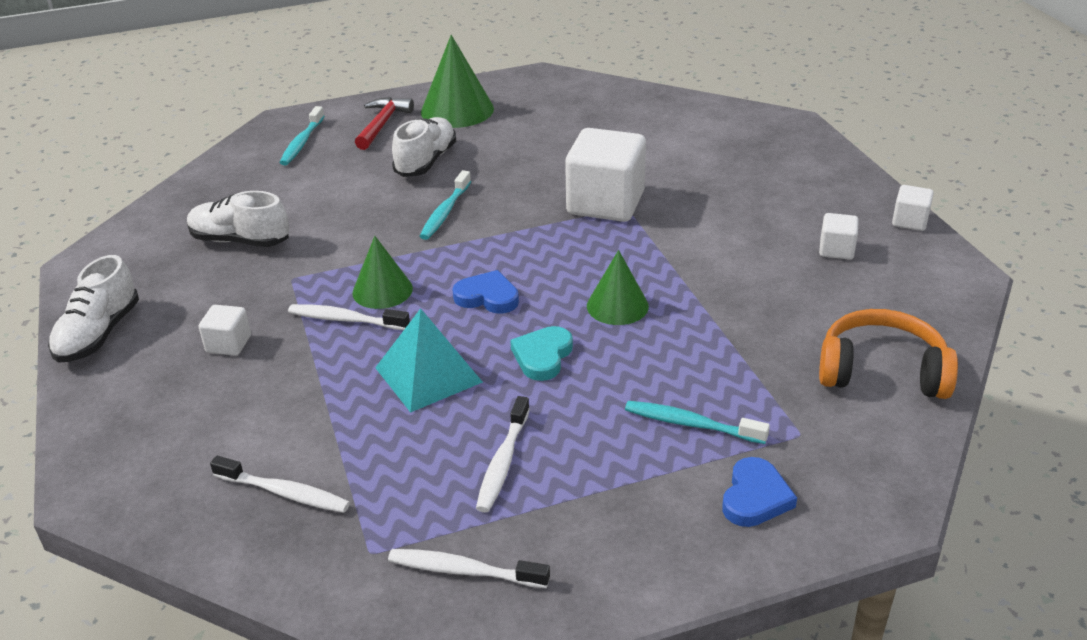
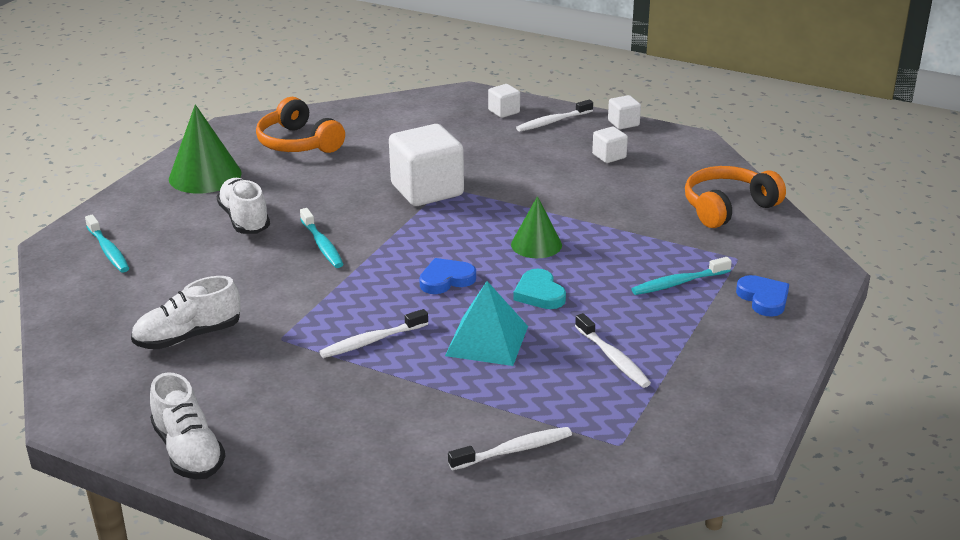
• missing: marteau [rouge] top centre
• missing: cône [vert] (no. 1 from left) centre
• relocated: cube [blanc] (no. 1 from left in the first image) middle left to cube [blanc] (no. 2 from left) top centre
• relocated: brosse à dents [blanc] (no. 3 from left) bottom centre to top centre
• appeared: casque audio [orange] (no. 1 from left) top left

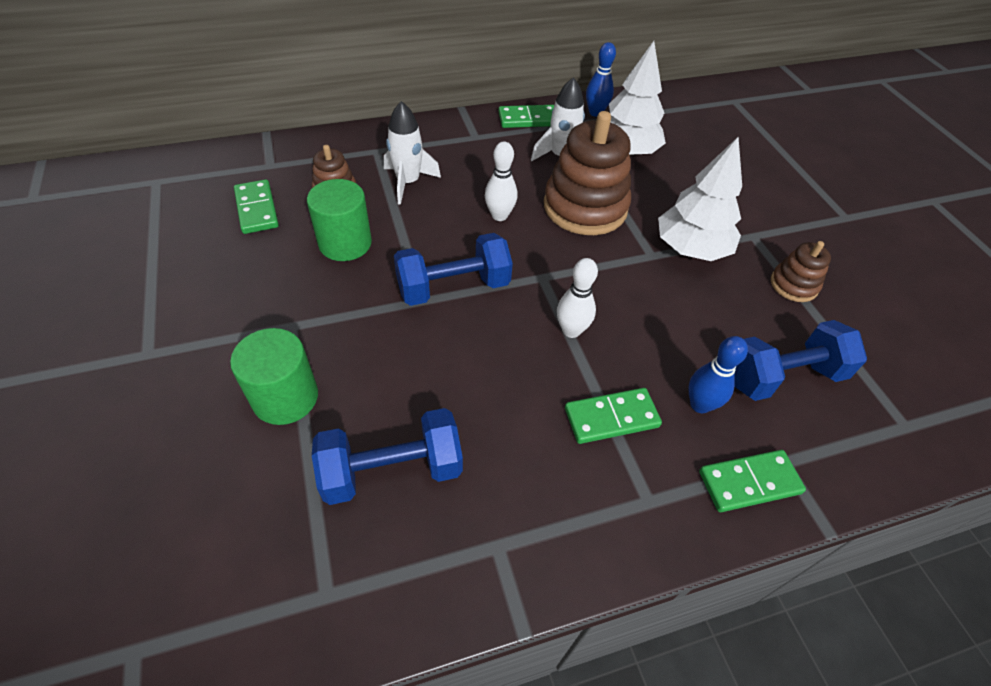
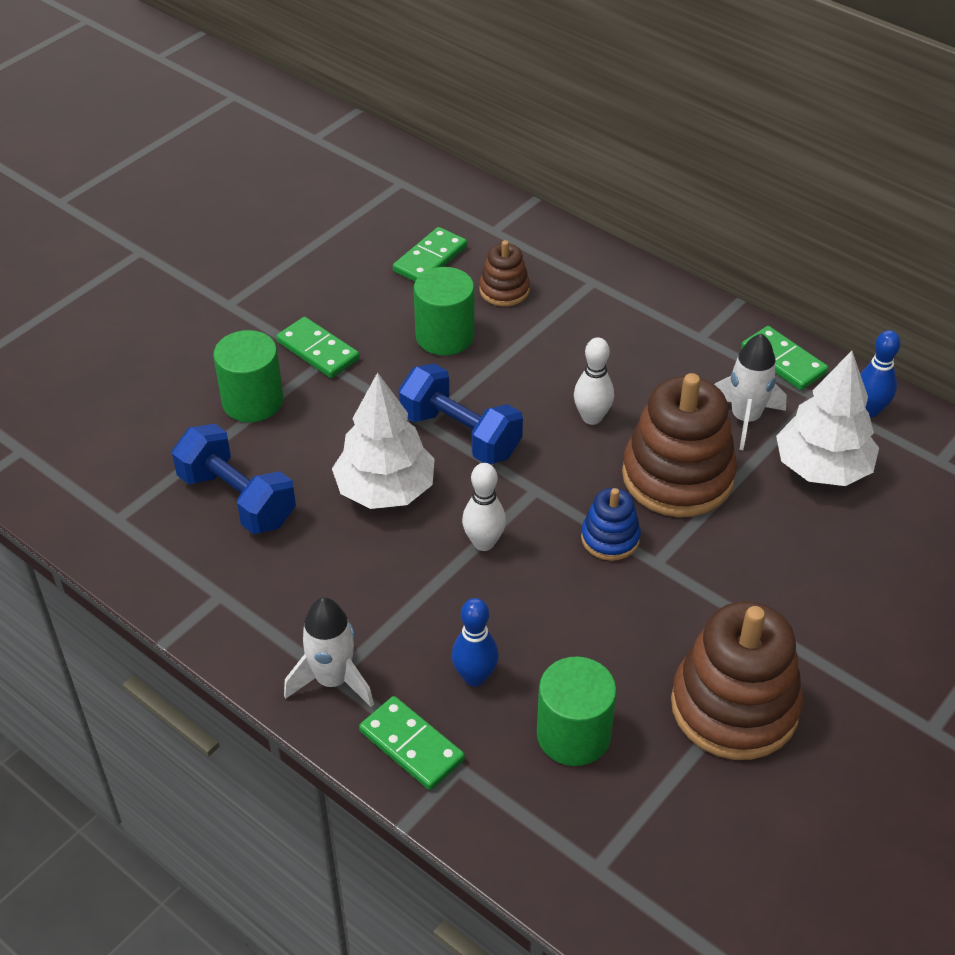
• relocated: fusée [blanc] (no. 1 from left) top centre to bottom centre
• relocated: arbre [blanc] (no. 2 from left in the first image) top right to arbre [blanc] (no. 1 from left) centre
• size: jouet à empiler [marron] (no. 3 from left) middle right = bottom right x1.97
• exchanged: haltère [bleu] (no. 3 from left) middle right to cylindre [vert] (no. 3 from left) bottom centre
• relocated: domino [vert] (no. 3 from left in the first image) centre to domino [vert] (no. 1 from left) middle left
• appeared: jouet à empiler [bleu] centre

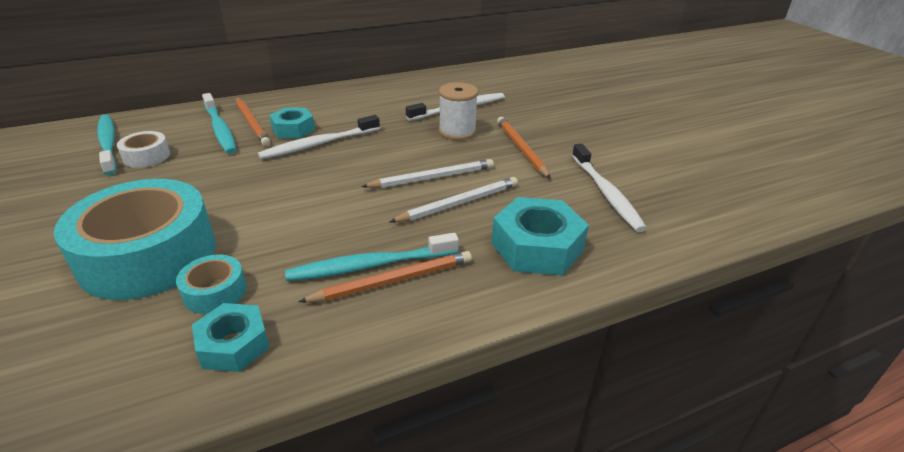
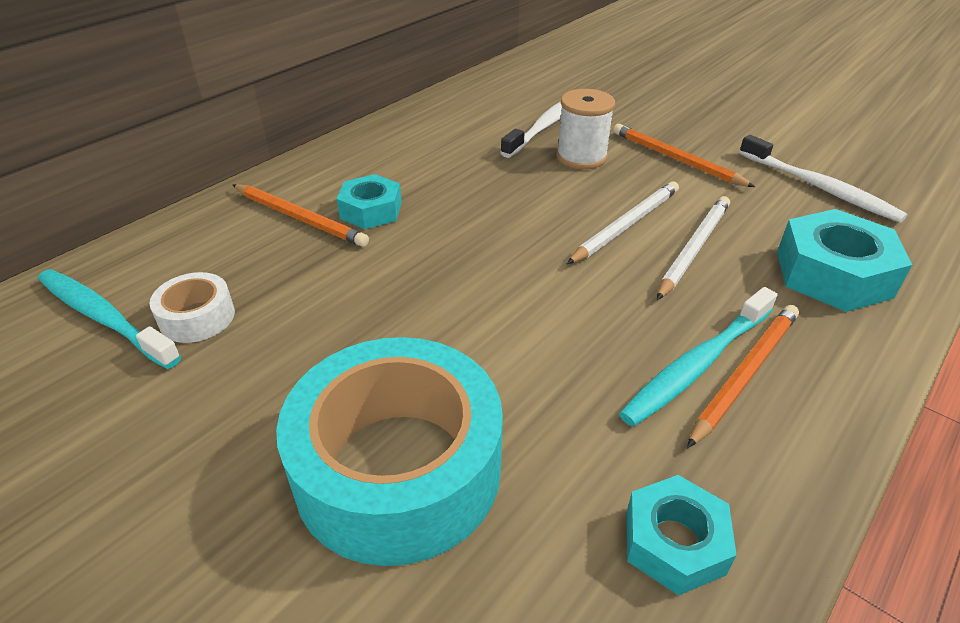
• missing: brosse à dents [turquoise] (no. 2 from left) top left
• missing: brosse à dents [blanc] (no. 1 from left) top centre
• missing: ruban adhésif [turquoise] (no. 2 from left) middle left

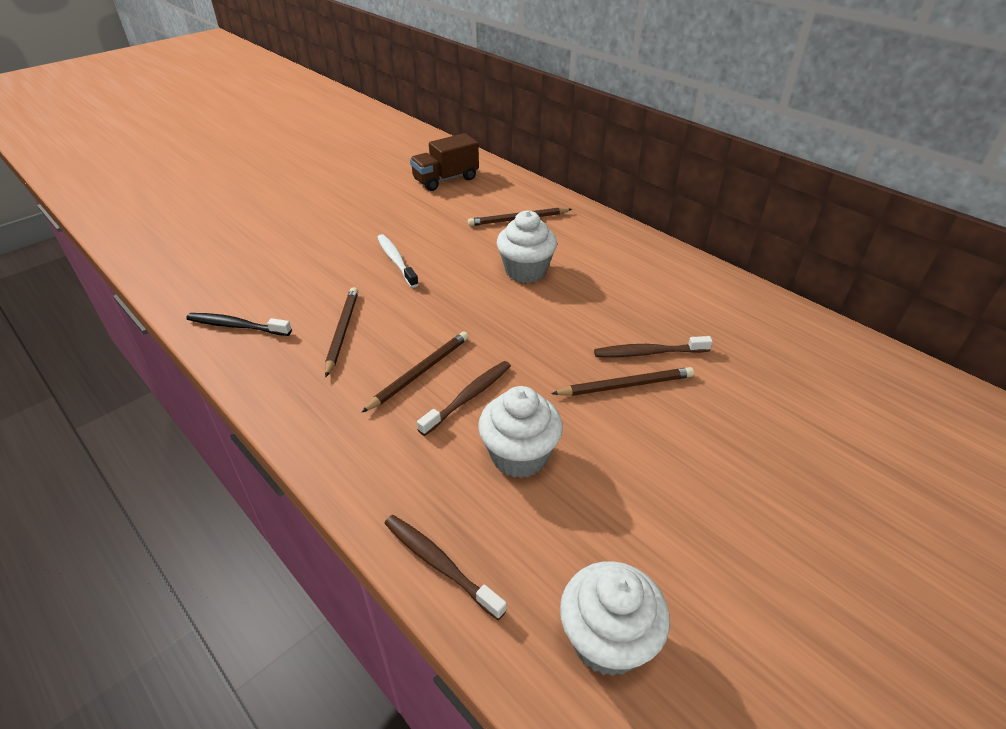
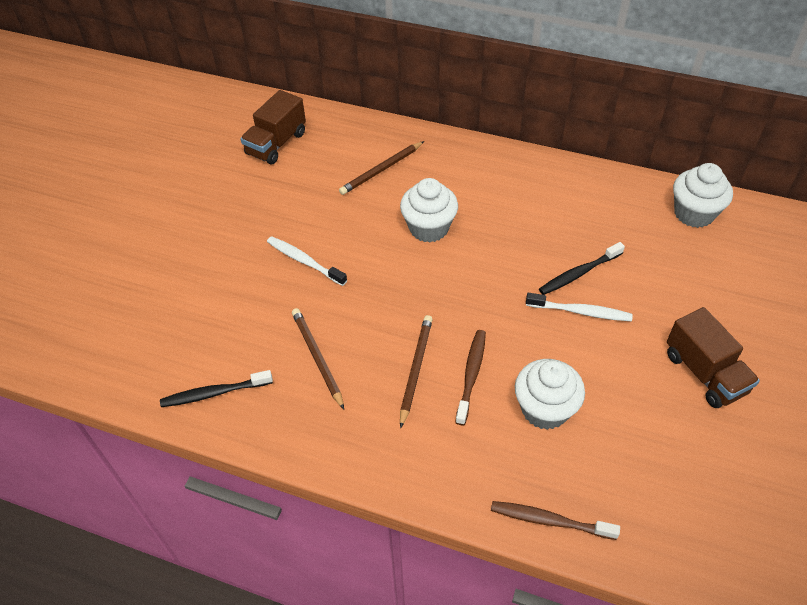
• colour: brosse à dents [marron] (no. 3 from left) centre to brosse à dents [noir] (no. 2 from left) middle right
• exchanged: crayon [marron] (no. 4 from left) centre to brosse à dents [blanc] (no. 2 from left) middle right
• relocated: muffin [blanc] (no. 3 from left) bottom centre to top right
• appeared: camion [marron] (no. 2 from left) middle right

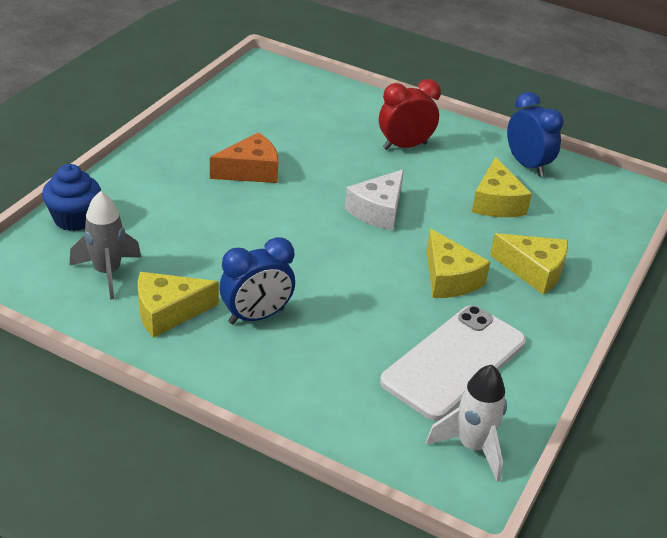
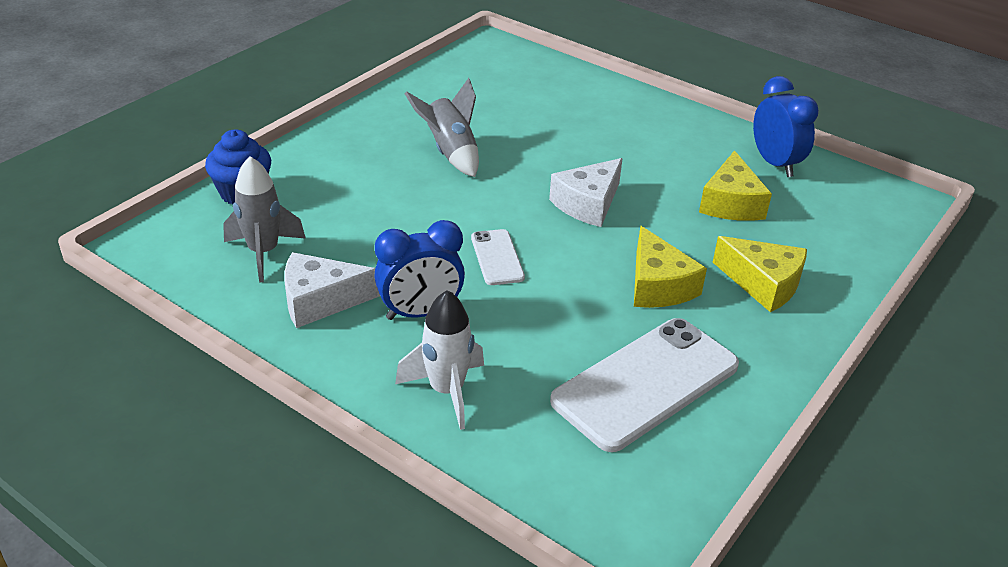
• missing: réveil [rouge] top centre
• exchanged: fromage [orange] top centre to fusée [gris] (no. 2 from left) top centre
• colour: fromage [jaune] (no. 1 from left) middle left to fromage [blanc] (no. 1 from left) middle left
• relocated: fusée [blanc] bottom right to centre
• appeared: téléphone [blanc] (no. 1 from left) centre

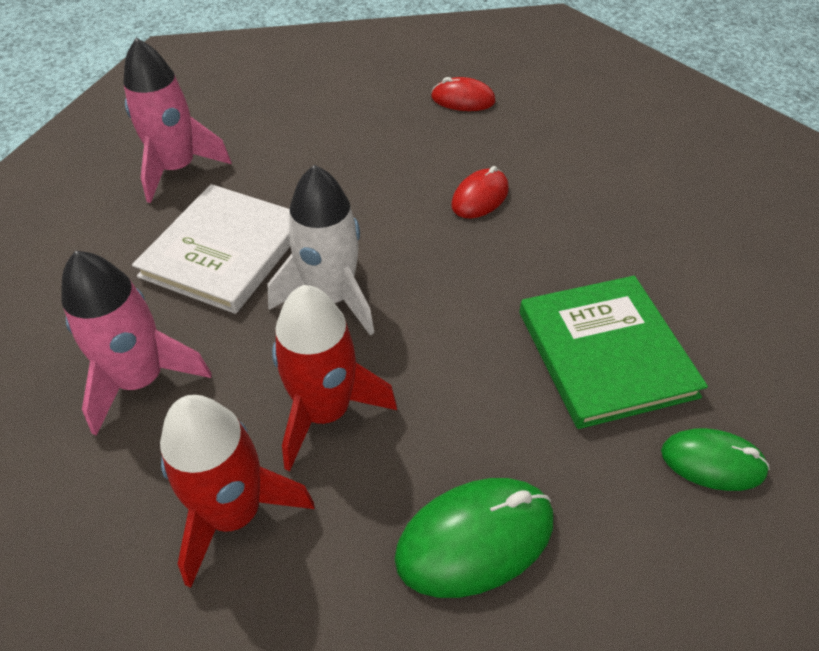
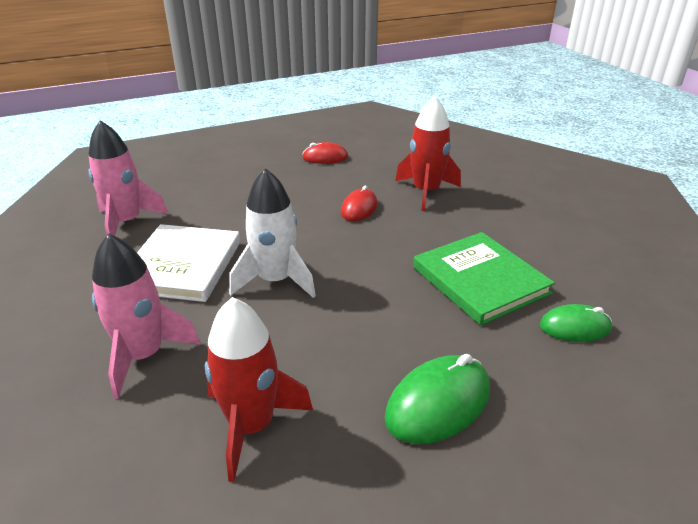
• relocated: fusée [rouge] (no. 2 from left) centre to top centre

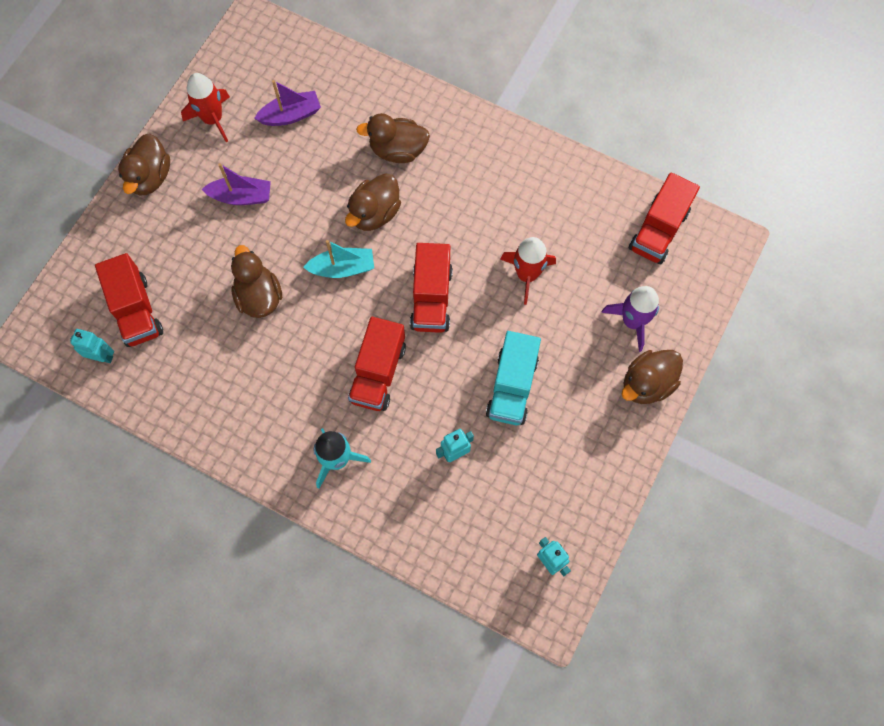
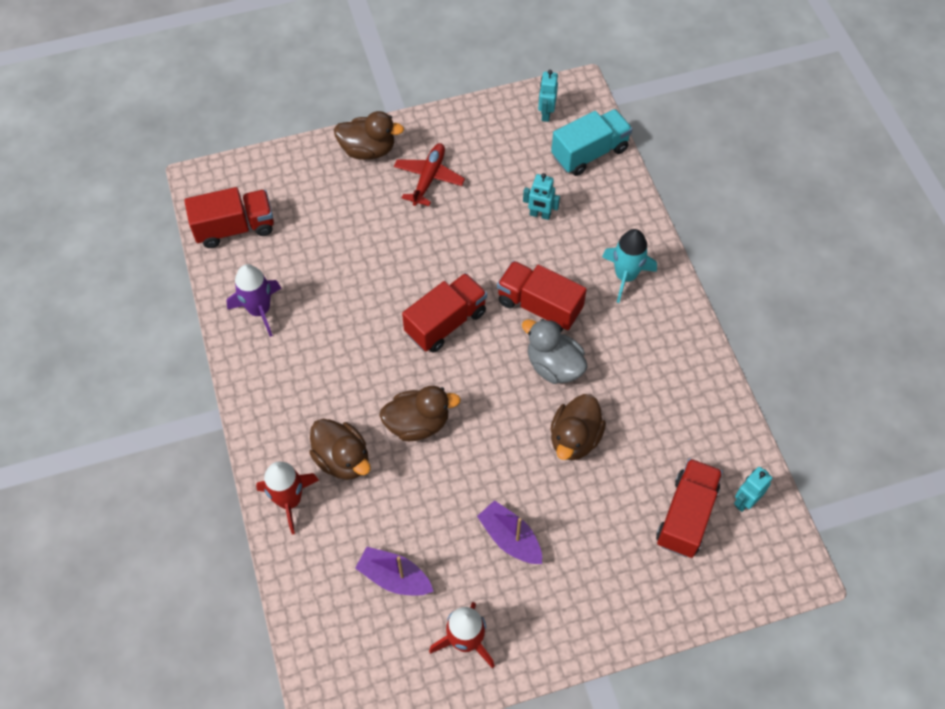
• missing: canard [marron] (no. 1 from left) top left
• relocated: fusée [rouge] (no. 2 from left in the first image) centre to fusée [rouge] (no. 1 from left) bottom left
• missing: bateau [turquoise] centre
• relocated: fusée [violet] middle right to middle left
• spun: camion [rouge] (no. 2 from left in the first image) centre = centre 120 degrees counterclockwise
• spun: robot [turquoise] (no. 1 from left in the first image) middle left = bottom right 75 degrees clockwise
• relocated: camion [turquoise] centre to top centre
• appeared: avion [rouge] top centre
• appeared: canard [gris] centre

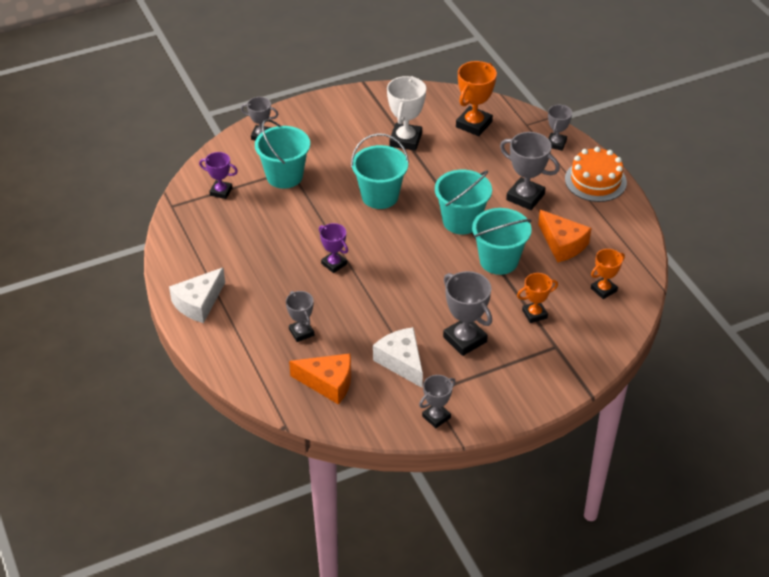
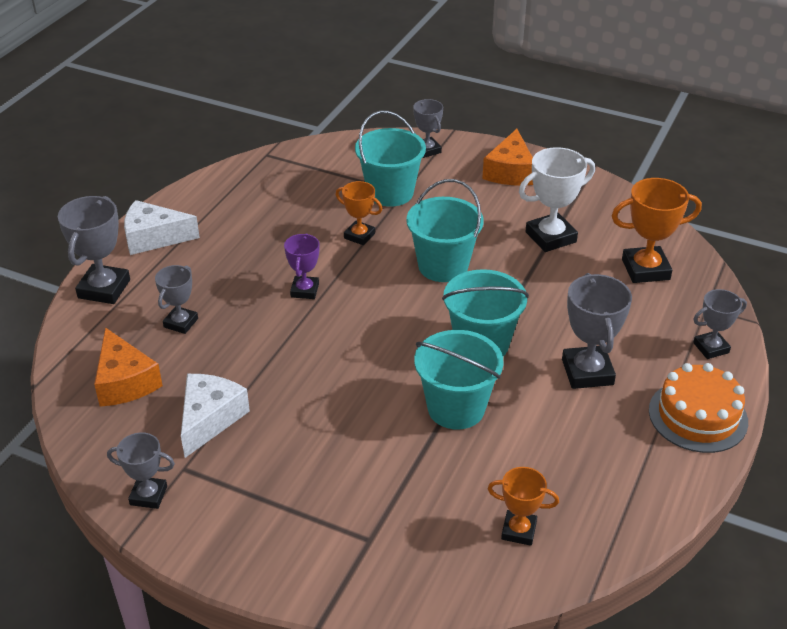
• missing: trophée [violet] (no. 1 from left) top left
• relocated: fromage [orange] (no. 2 from left) middle right to top centre
• relocated: trophée [gris] (no. 4 from left in the first image) centre to trophée [gris] (no. 1 from left) middle left
• relocated: trophée [orange] (no. 2 from left in the first image) middle right to trophée [orange] (no. 1 from left) centre

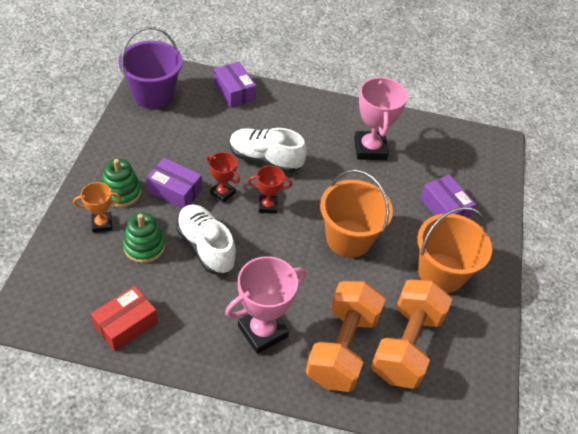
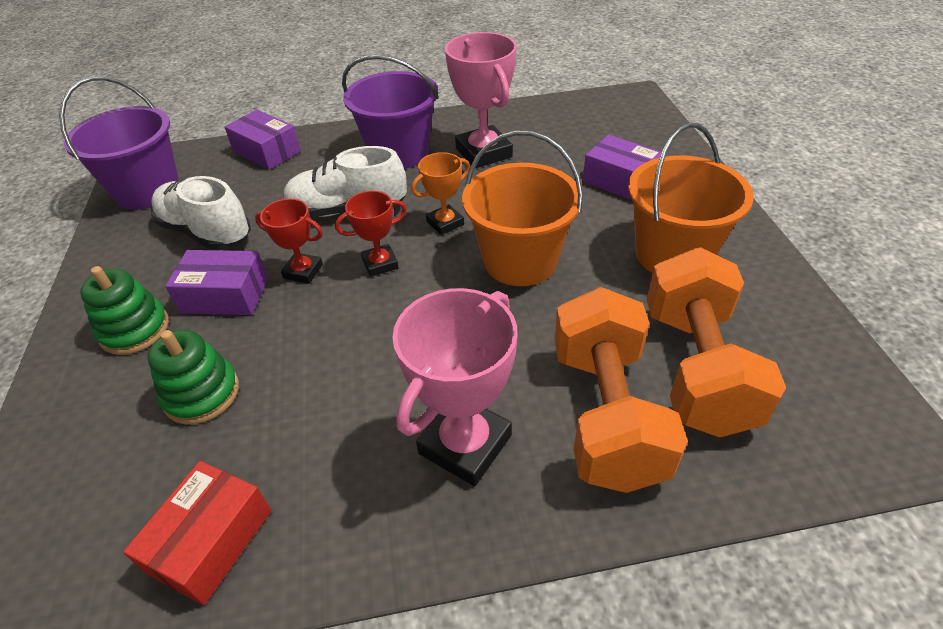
• relocated: trophée [orange] middle left to top centre
• relocated: chaussure [blanc] (no. 1 from left) centre to middle left
• appeared: seau [violet] (no. 2 from left) top centre

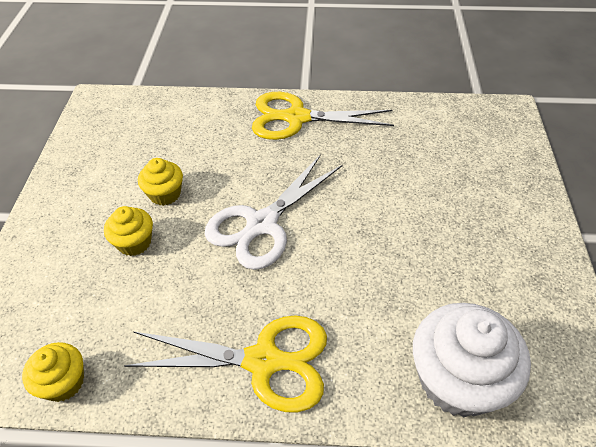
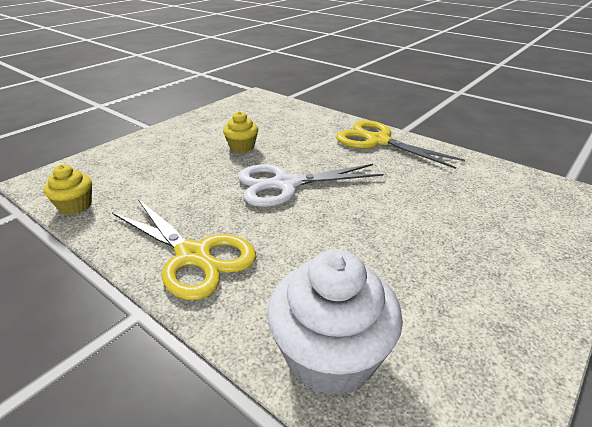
• missing: muffin [jaune] (no. 2 from left) middle left

